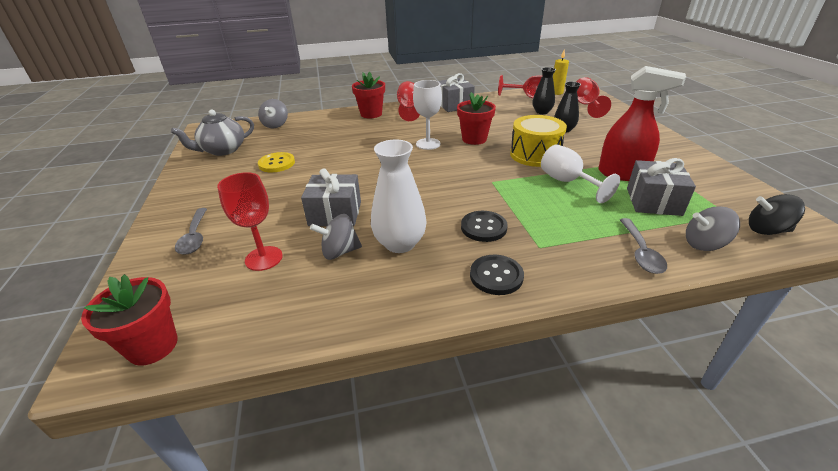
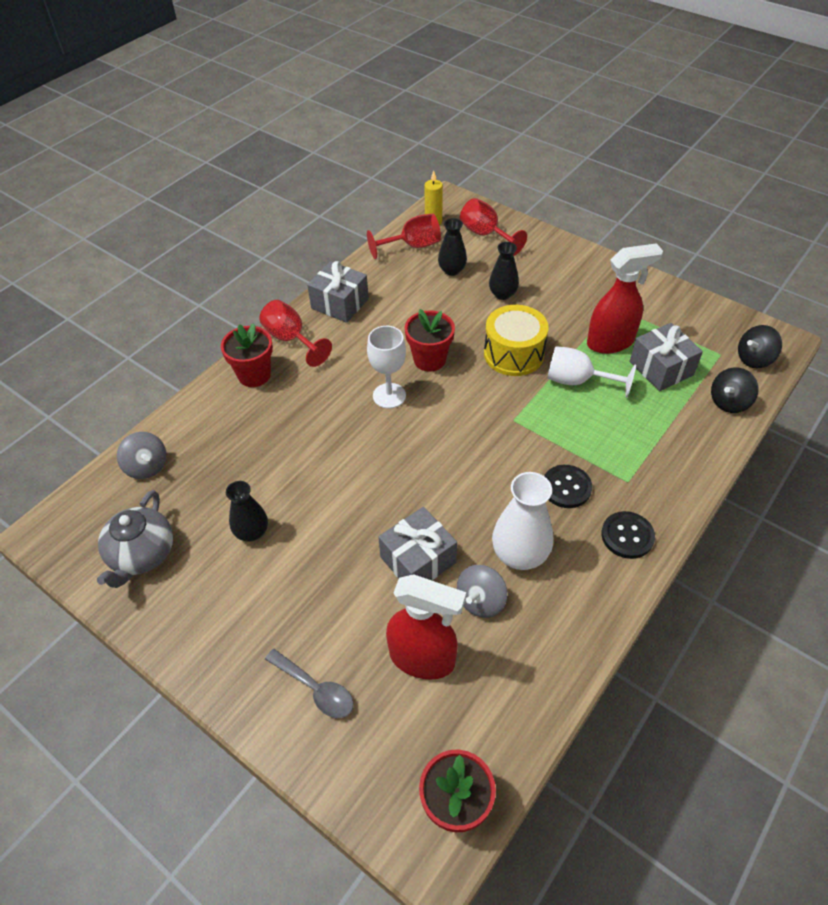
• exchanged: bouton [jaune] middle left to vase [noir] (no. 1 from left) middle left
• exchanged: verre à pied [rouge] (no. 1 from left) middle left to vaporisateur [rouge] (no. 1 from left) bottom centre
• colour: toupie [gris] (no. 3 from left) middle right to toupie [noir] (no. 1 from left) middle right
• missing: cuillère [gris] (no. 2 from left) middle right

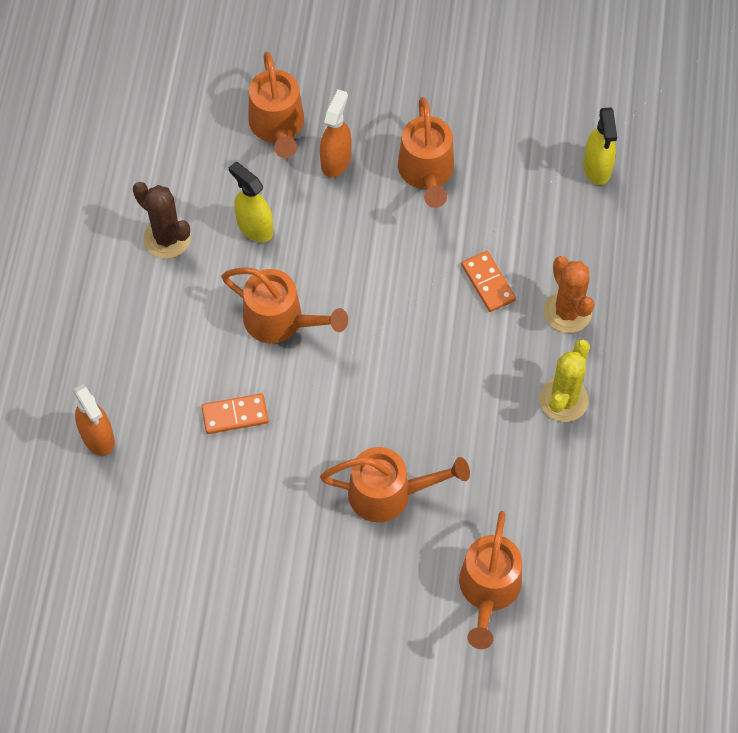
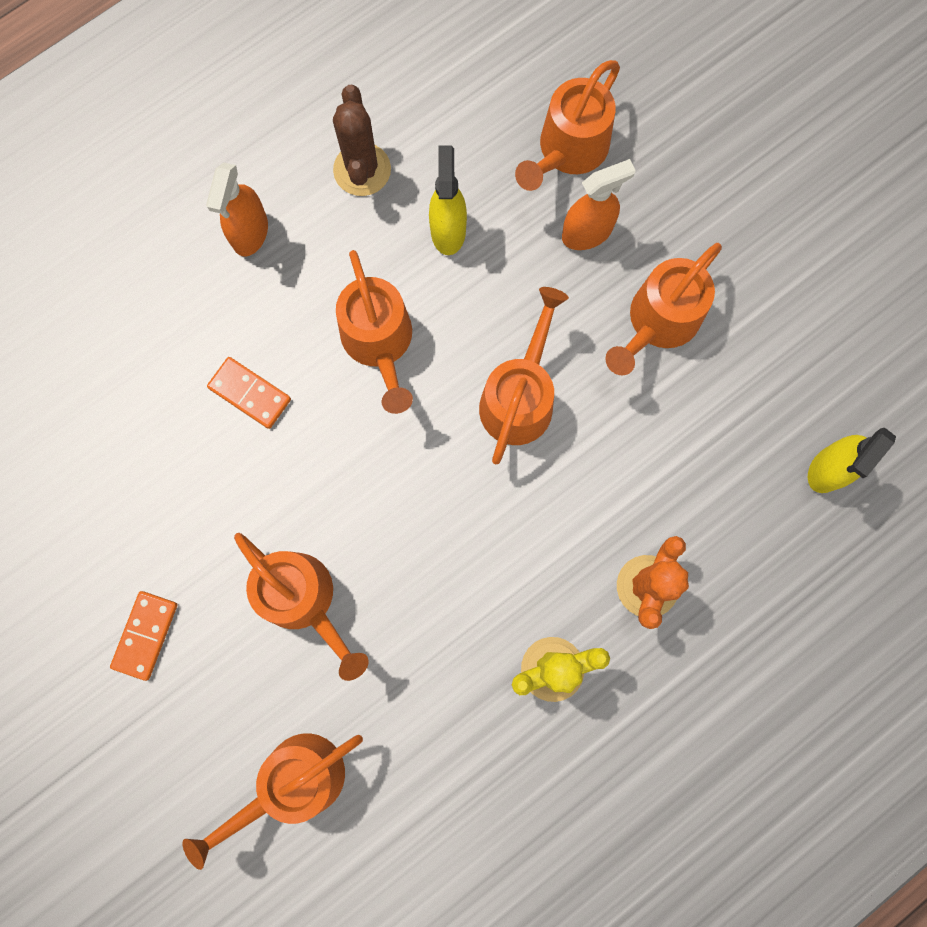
• relocated: domino [orange] (no. 2 from left in the first image) centre to domino [orange] (no. 1 from left) bottom left
• relocated: vaporisateur [orange] (no. 1 from left) middle left to top left
• appeared: arrosoir [orange] (no. 4 from left) centre

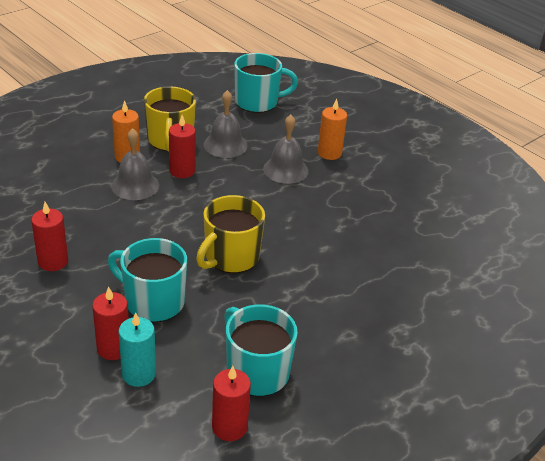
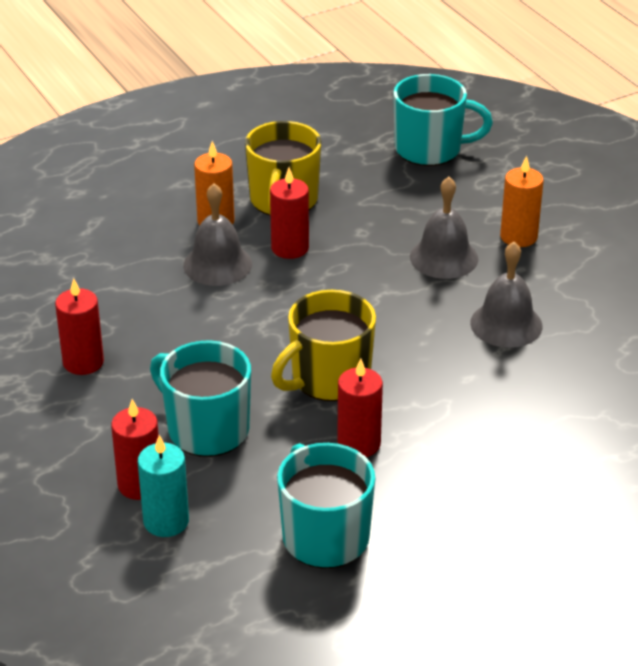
• relocated: cloche [gris] (no. 2 from left in the first image) top centre to cloche [gris] (no. 3 from left) middle right
• relocated: bougie [rouge] (no. 4 from left) bottom centre to centre

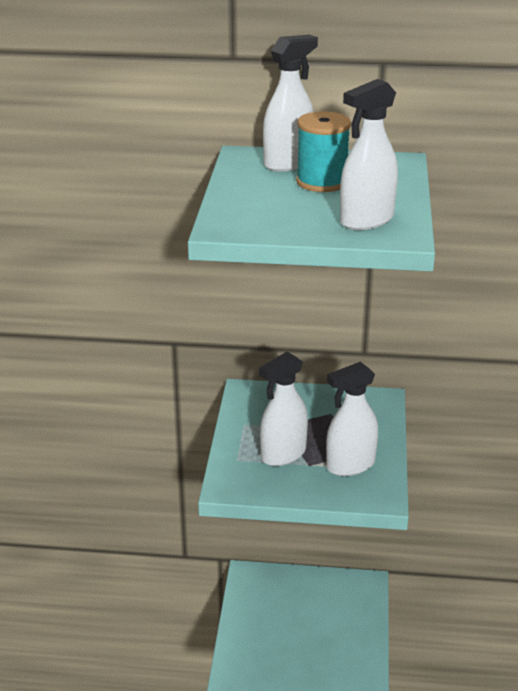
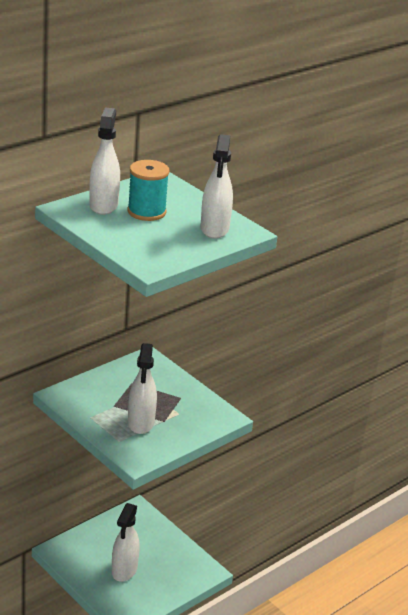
• relocated: vaporisateur [blanc] (no. 3 from left in the first image) middle right to vaporisateur [blanc] (no. 2 from left) bottom left

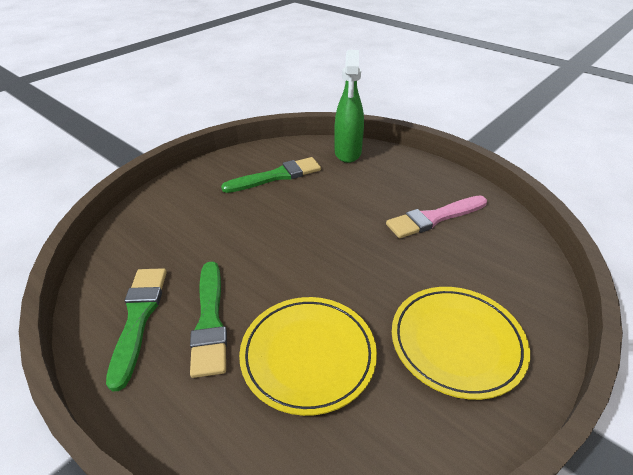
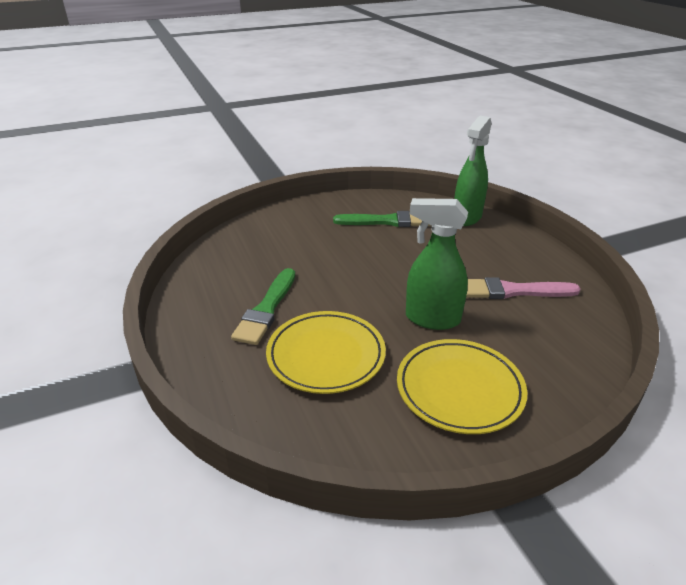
• missing: pinceau [vert] (no. 1 from left) bottom left
• appeared: vaporisateur [vert] (no. 1 from left) centre

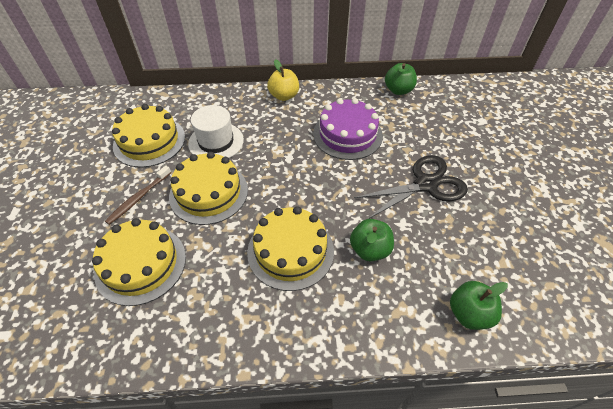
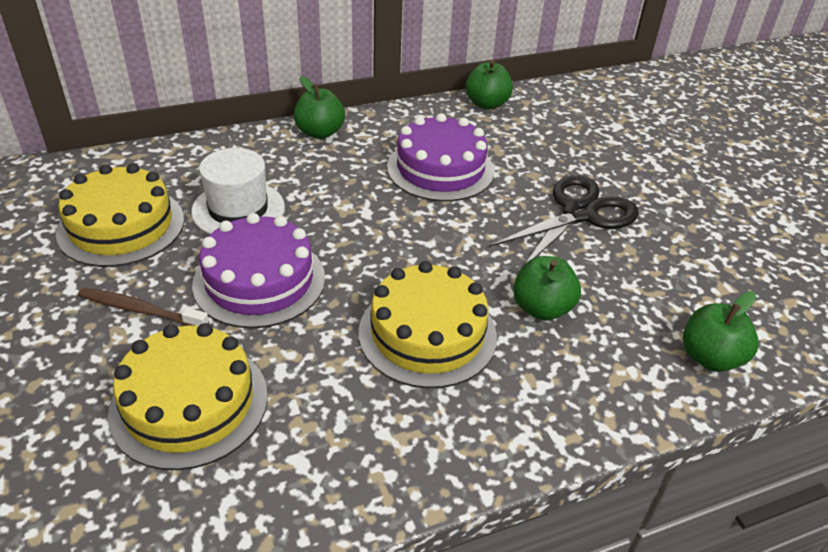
• colour: pomme [jaune] top centre to pomme [vert] (no. 1 from left) top centre
• colour: gâteau [jaune] (no. 3 from left) centre to gâteau [violet] (no. 1 from left) middle left
• spun: brosse à dents [marron] middle left = middle left 90 degrees clockwise

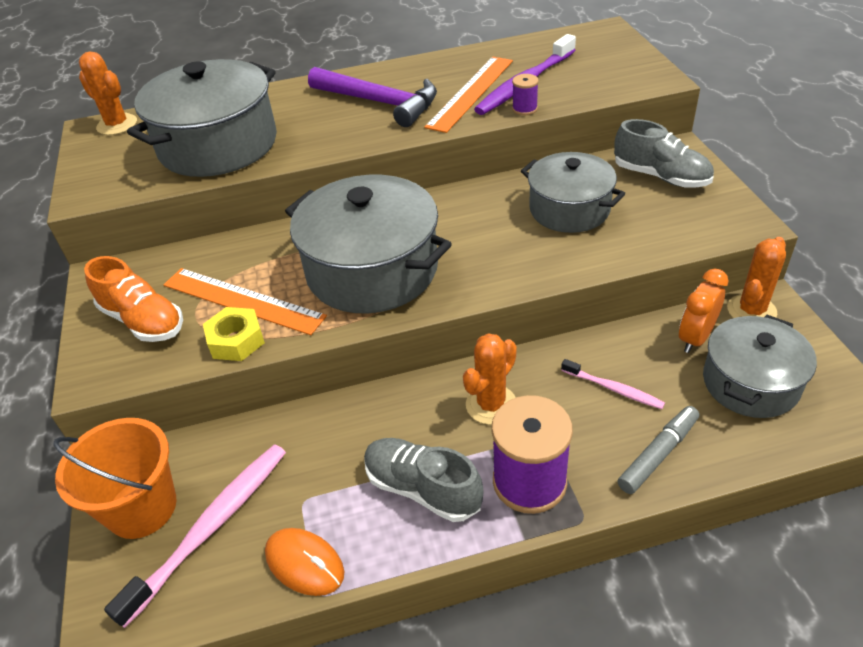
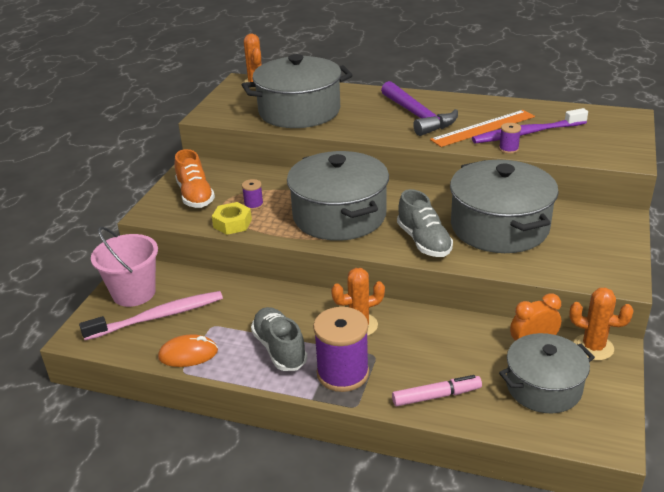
• relocated: chaussure [gris] (no. 2 from left) top right to centre
• size: marmite [gris] (no. 3 from left) top centre = middle right x1.56
• spun: cactus [orange] (no. 3 from left) middle right = middle right 45 degrees clockwise
• exchanged: règle [orange] (no. 1 from left) middle left to bobine [violet] (no. 1 from left) centre
• missing: brosse à dents [rose] (no. 2 from left) middle right
• colour: feutre [gris] bottom right to feutre [rose] bottom centre
• colour: seau [orange] bottom left to seau [rose] middle left
• spun: souris [orange] bottom centre = bottom left 75 degrees counterclockwise

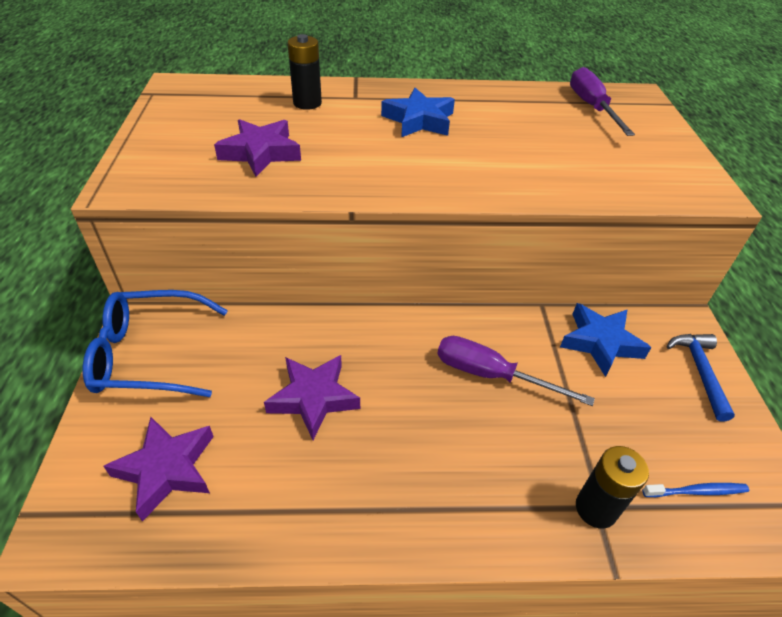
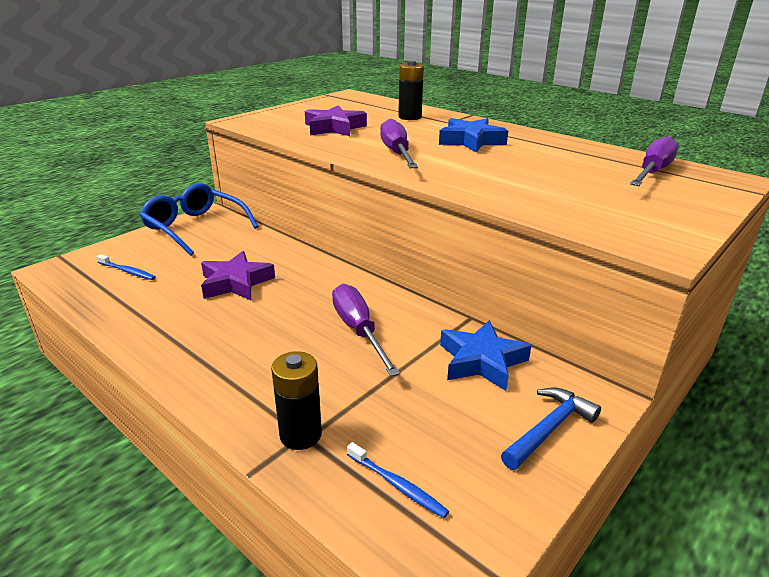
• exchanged: étoile [violet] (no. 1 from left) bottom left to brosse à dents [bleu] (no. 1 from left) middle left
• appeared: tournevis [violet] (no. 2 from left) top centre

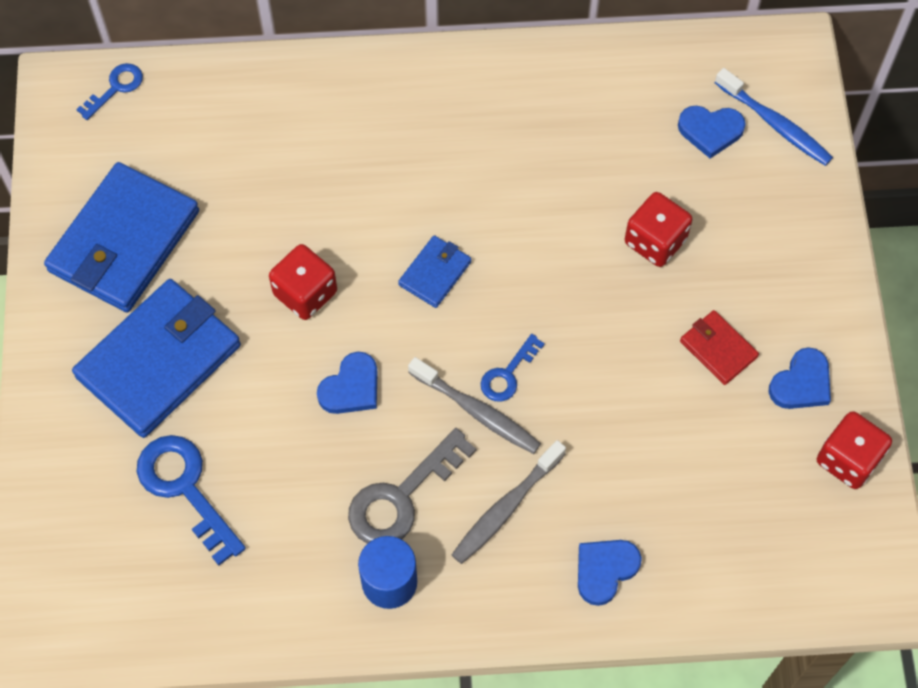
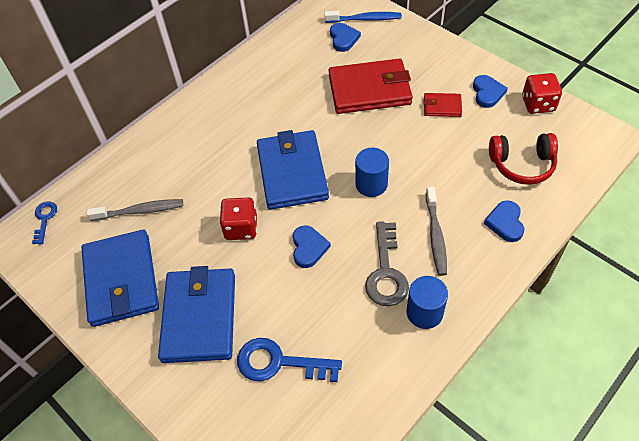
• spun: cœur [bleu] (no. 3 from left in the first image) top right = top centre 60 degrees counterclockwise
• exchanged: dé [rouge] (no. 2 from left) top right to portefeuille [rouge] (no. 1 from left) top centre
• size: portefeuille [bleu] (no. 3 from left) centre = centre x2.11
• exchanged: clé [bleu] (no. 3 from left) centre to cylindre [bleu] (no. 1 from left) centre
• relocated: brosse à dents [gris] (no. 1 from left) centre to middle left
• appeared: casque audio [rouge] middle right

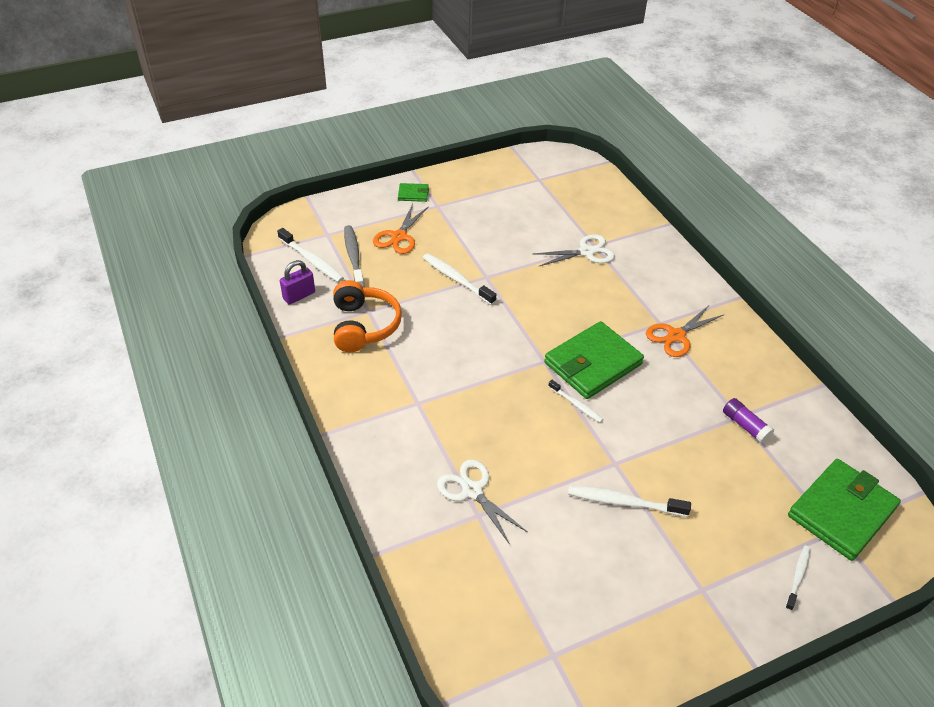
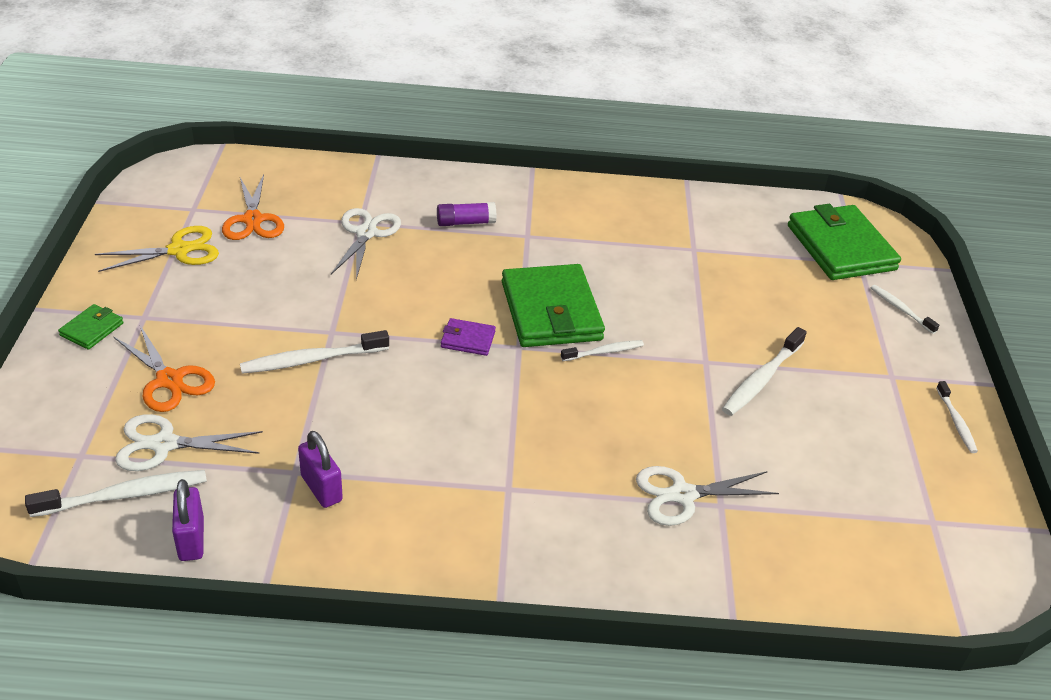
• exchanged: brosse à dents [gris] centre to ciseaux [blanc] (no. 1 from left) middle left
• exchanged: casque audio [orange] centre to cadenas [violet] (no. 2 from left) bottom left
• relocated: ciseaux [orange] (no. 2 from left) middle right to top left
• relocated: bâton de colle [violet] middle right to top centre
• appeared: ciseaux [jaune] middle left
• appeared: portefeuille [violet] centre
• appeared: brosse à dents [blanc] (no. 6 from left) middle right

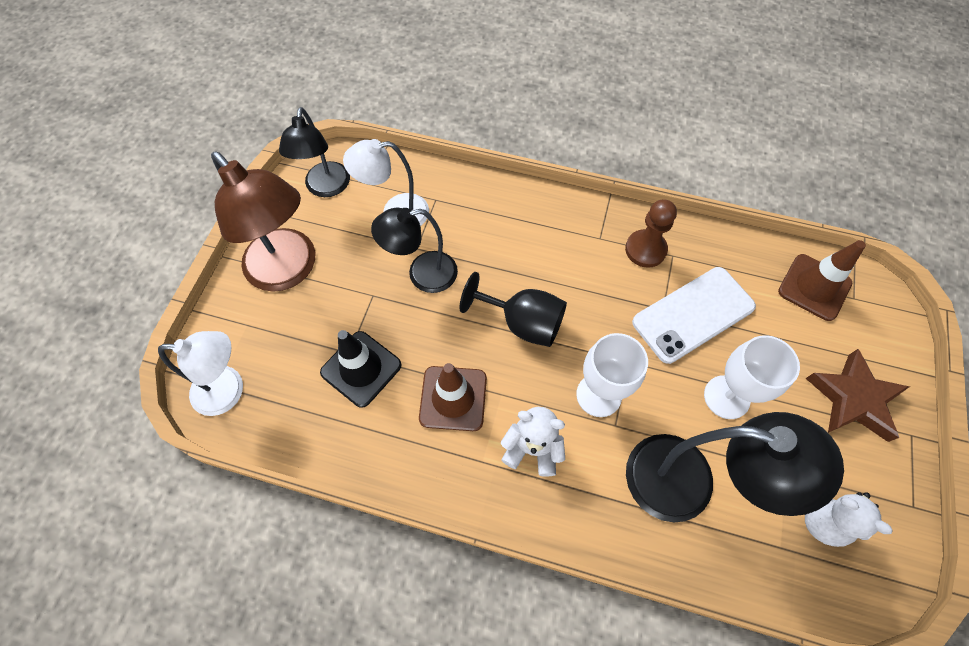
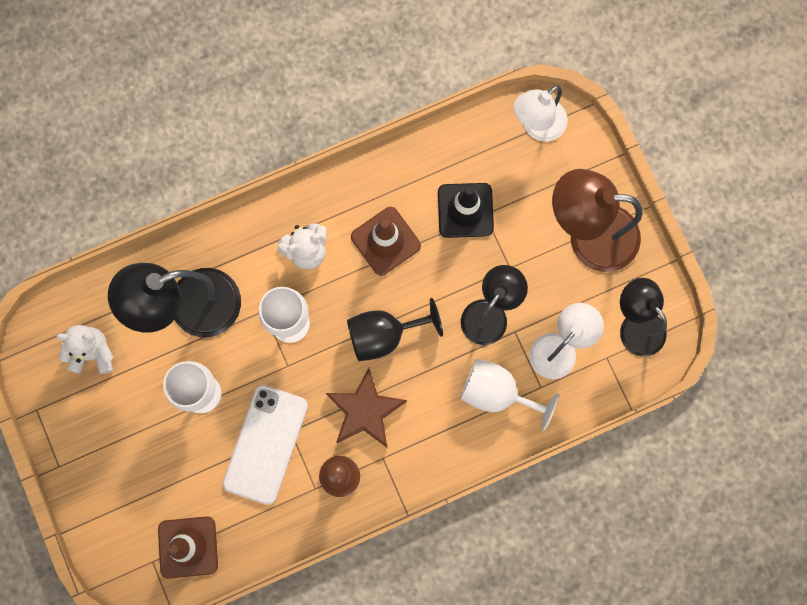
• relocated: étoile [marron] middle right to bottom centre
• appeared: verre à pied [blanc] (no. 3 from left) centre

